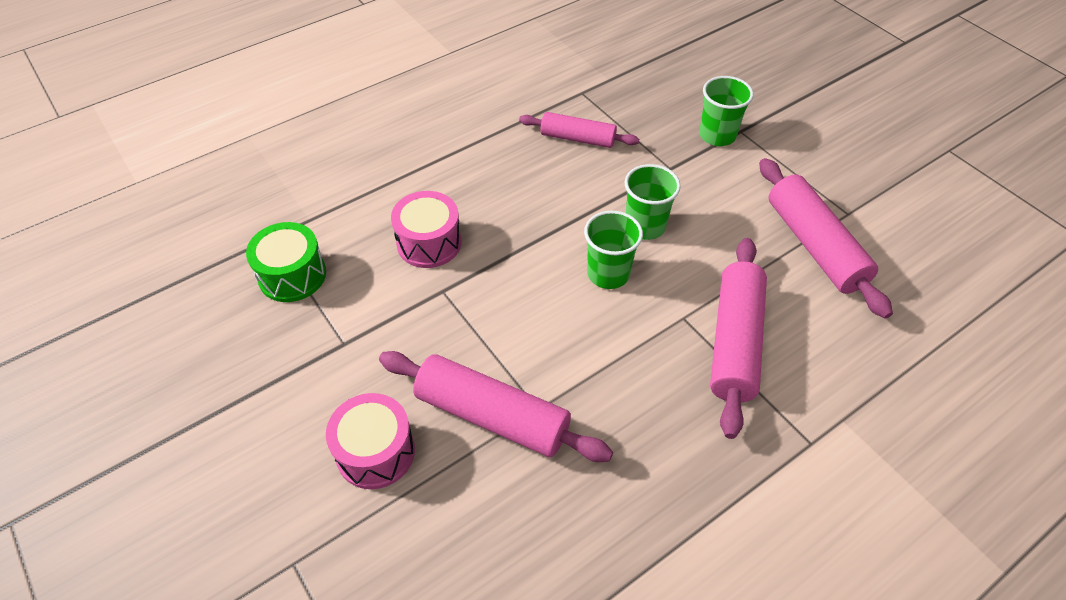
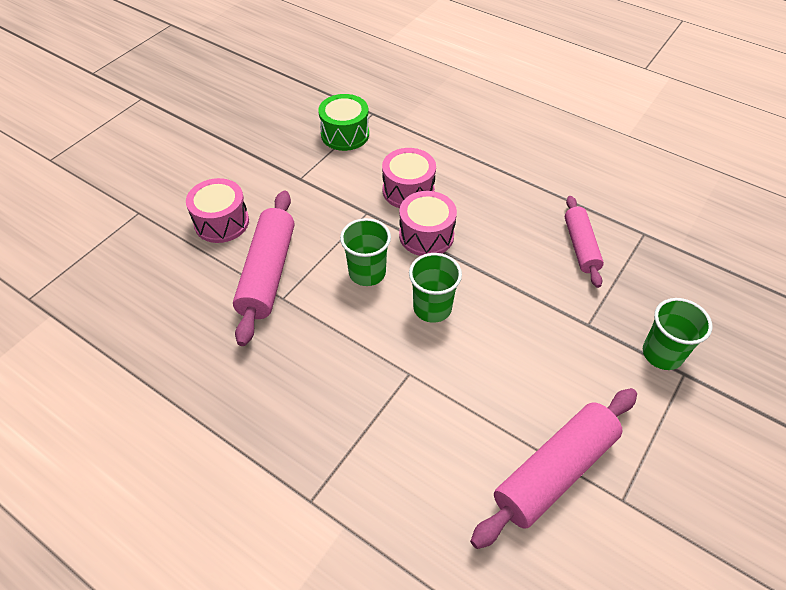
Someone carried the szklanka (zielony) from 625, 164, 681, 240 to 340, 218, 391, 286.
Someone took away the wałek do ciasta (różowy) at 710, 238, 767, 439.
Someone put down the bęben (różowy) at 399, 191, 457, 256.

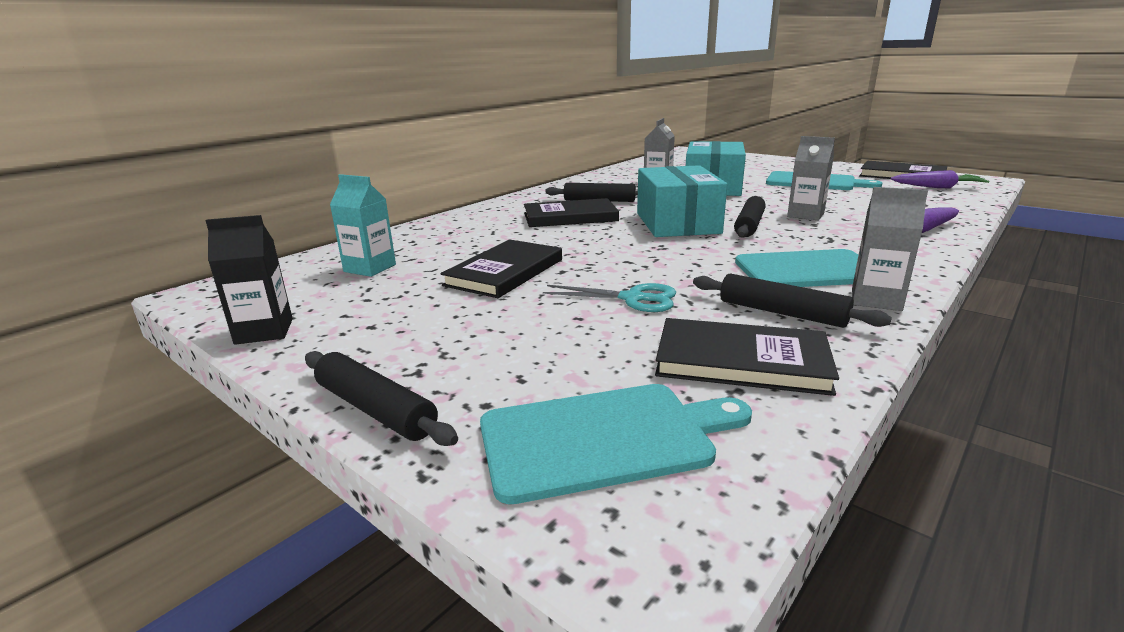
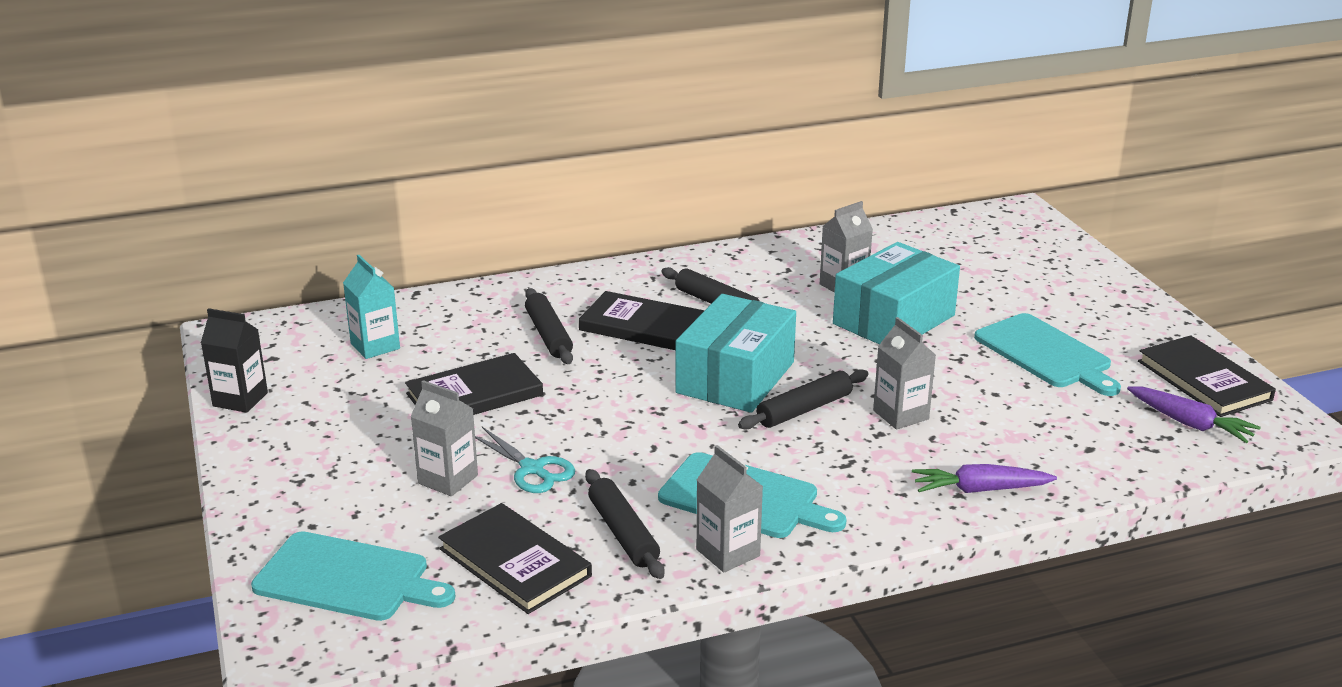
Someone carried the wałek do ciasta (czarny) from 305, 351, 458, 446 to 525, 288, 573, 364.
Someone put down the karton mleka (szary) at 411, 380, 478, 496.

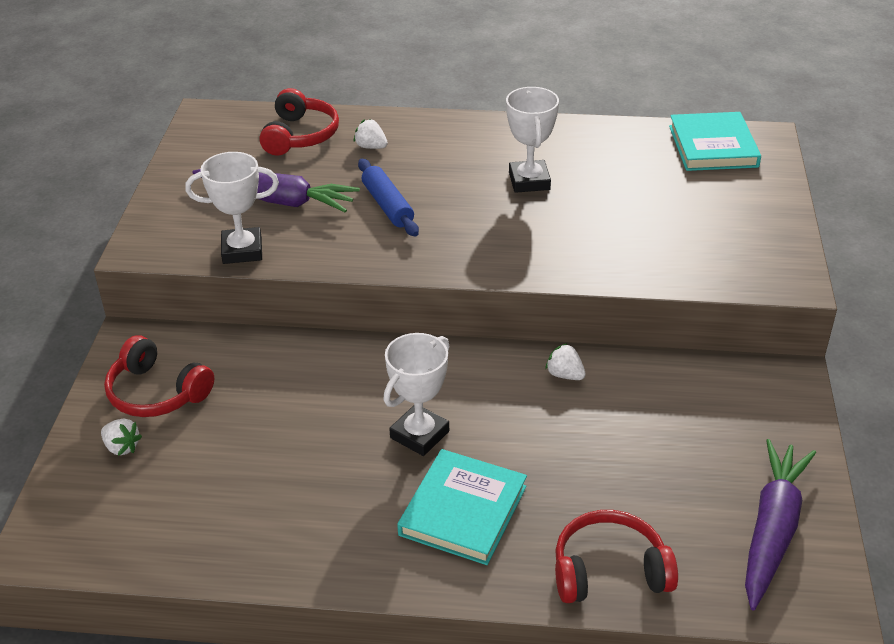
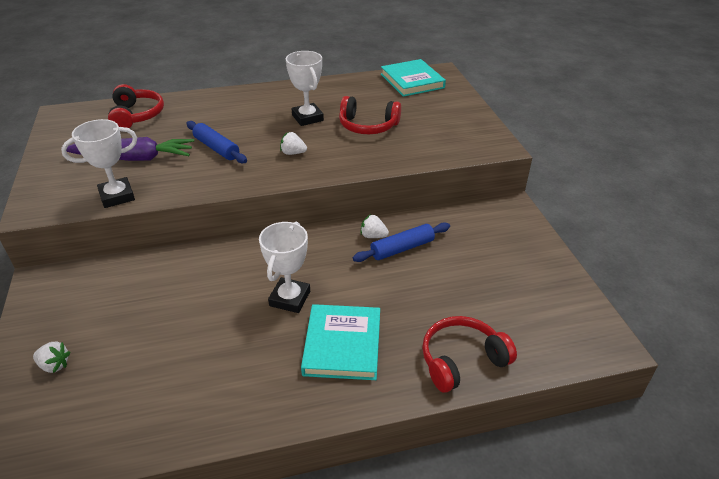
Someone carried the truskawka (biały) from 354, 119, 388, 149 to 280, 132, 307, 155.
Someone carried the słuchawki (czerwony) from 104, 335, 214, 417 to 339, 96, 401, 134.
Someone took away the marchewka (fioletowy) at 745, 439, 816, 611.
Someone put down the wałek do ciasta (niebieski) at 353, 223, 450, 262.

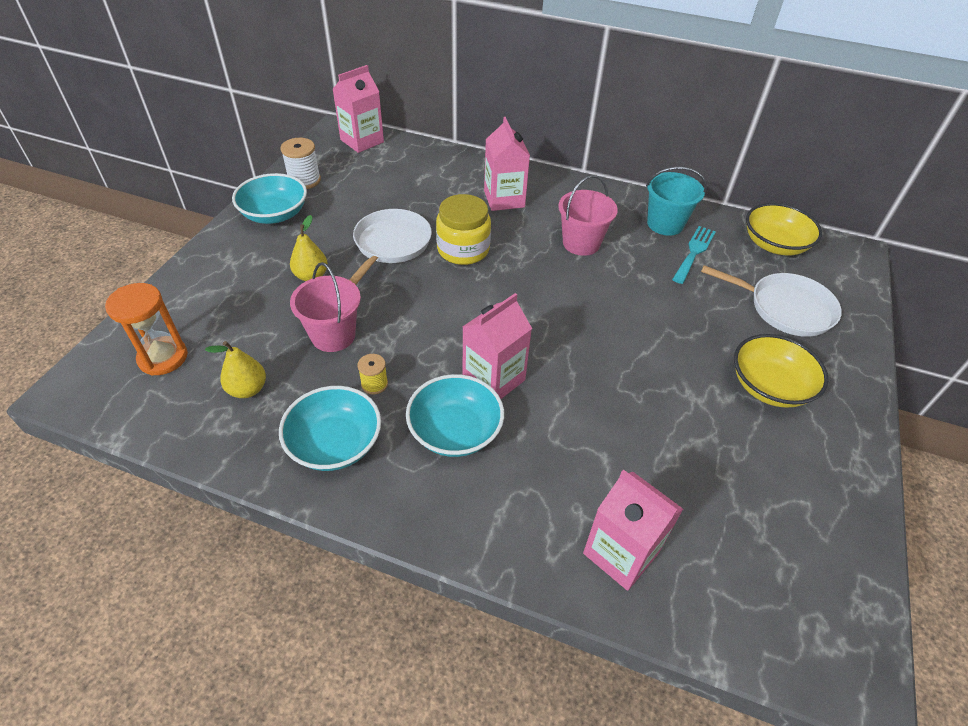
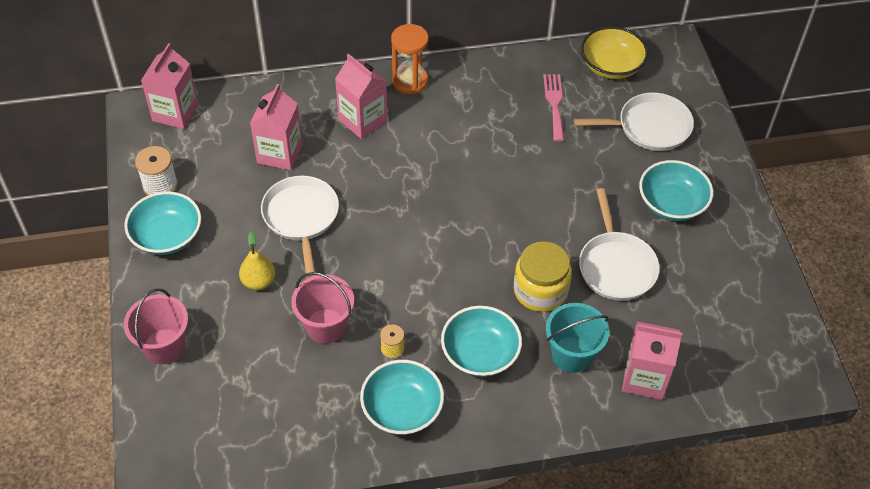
Someone carried the wiadro (turkusowy) from 646, 167, 707, 236 to 546, 303, 609, 373.
Someone carried the wiadro (różowy) from 558, 175, 618, 256 to 124, 288, 188, 364.
Someone carried the słoik (żółty) from 436, 194, 491, 265 to 514, 241, 572, 312.
Someone repainted the widelec (turkusowy) at 672, 226, 716, 284, which became the widelec (różowy) at 543, 74, 564, 142.
Someone carried the klepsydra (pomarańczowy) from 105, 283, 188, 376 to 391, 24, 429, 94.
Someone carried the karton mleka (różowy) from 463, 293, 532, 399 to 250, 84, 302, 170.
Someone repainted the miska (żółty) at 734, 334, 828, 408, which became the miska (turkusowy) at 639, 160, 713, 221.
Someone took away the gruszka (żółty) at 205, 341, 266, 398.
Someone put down the patelnia (biały) at 579, 188, 660, 301.

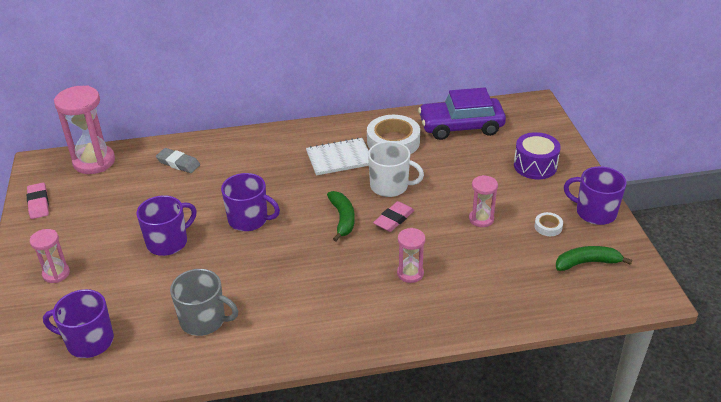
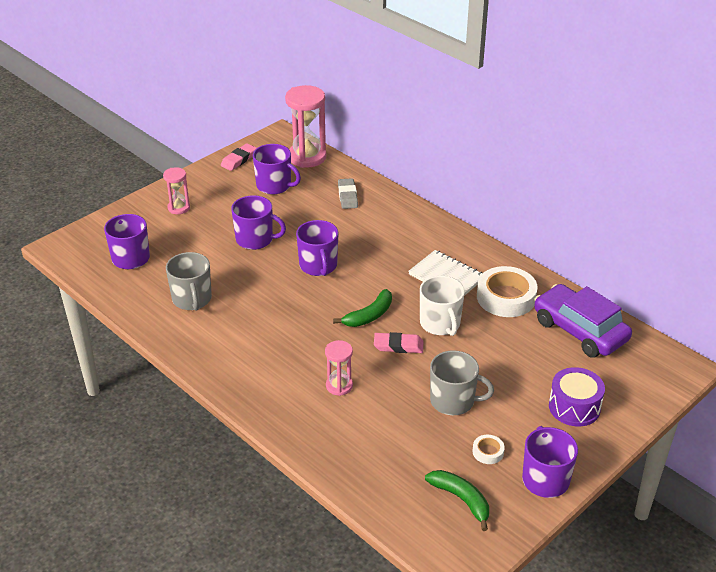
Someone swapped the klepsydra (różowy) at 469, 175, 498, 227 for the kubek (szary) at 430, 350, 494, 415.
Someone put down the kubek (fioletowy) at 253, 144, 301, 194.

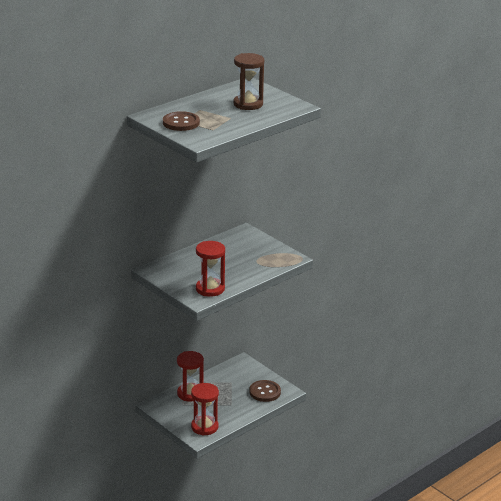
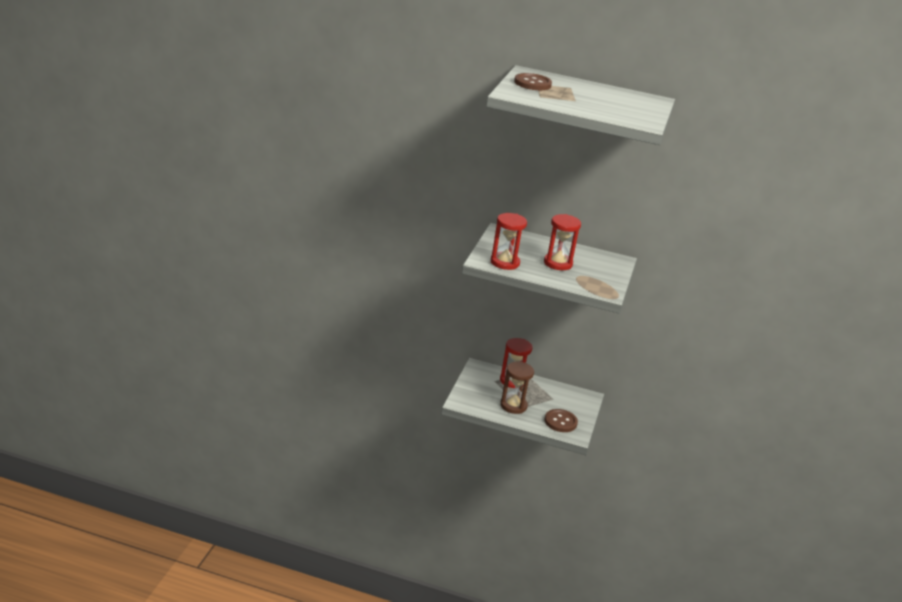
Someone carried the klepsydra (brązowy) from 233, 53, 264, 110 to 500, 362, 534, 414.
Someone carried the klepsydra (czerwony) from 191, 383, 219, 436 to 544, 214, 581, 270.

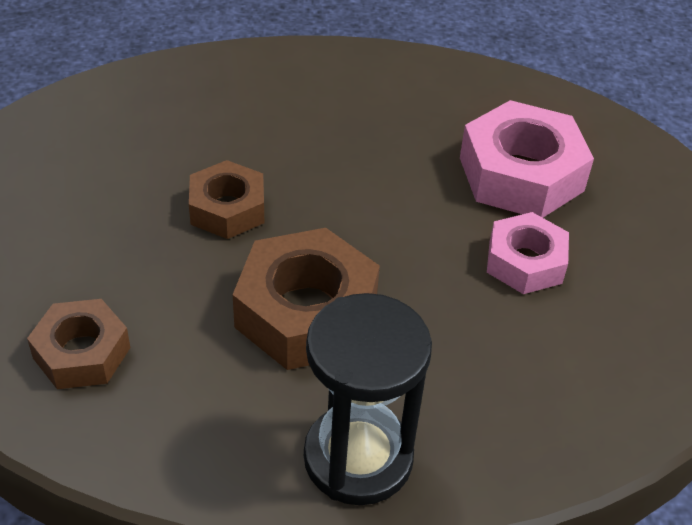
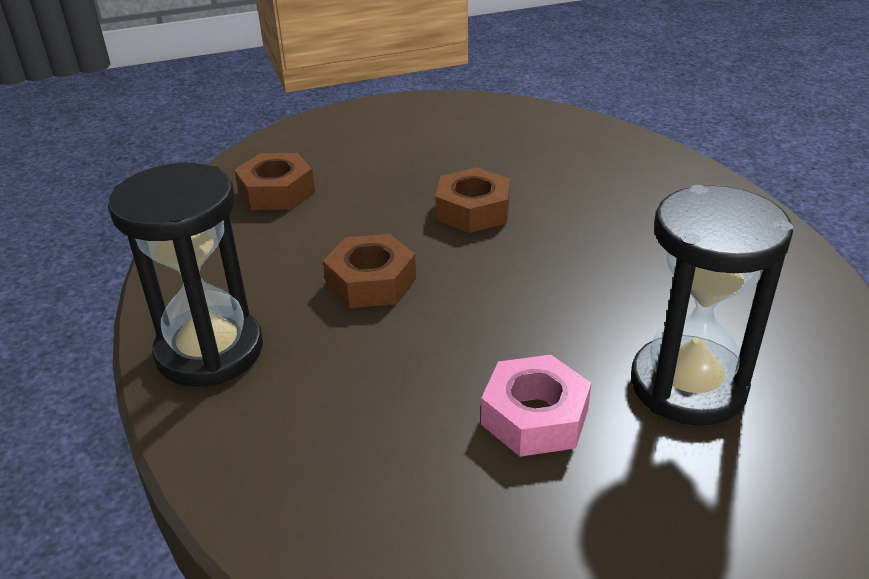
Someone swapped the nakrętka (różowy) at 460, 100, 594, 218 for the klepsydra (czarny) at 631, 185, 793, 426.
Someone scaled the nakrętka (brązowy) at 233, 228, 380, 370 by 0.62.

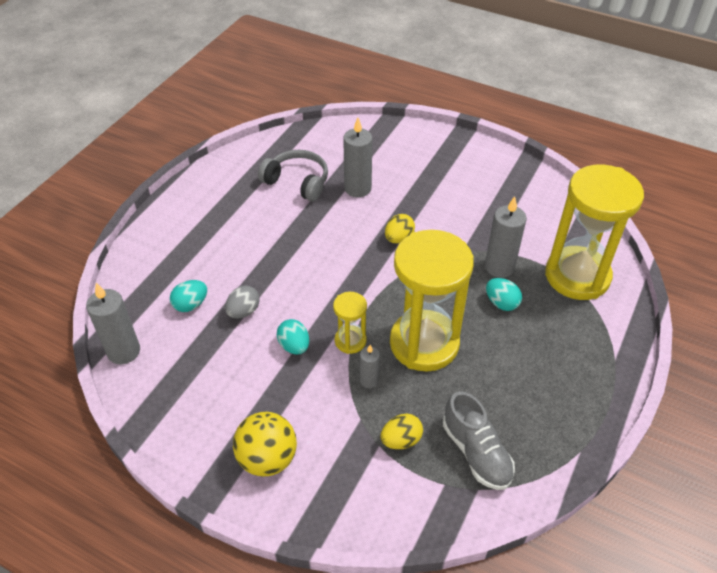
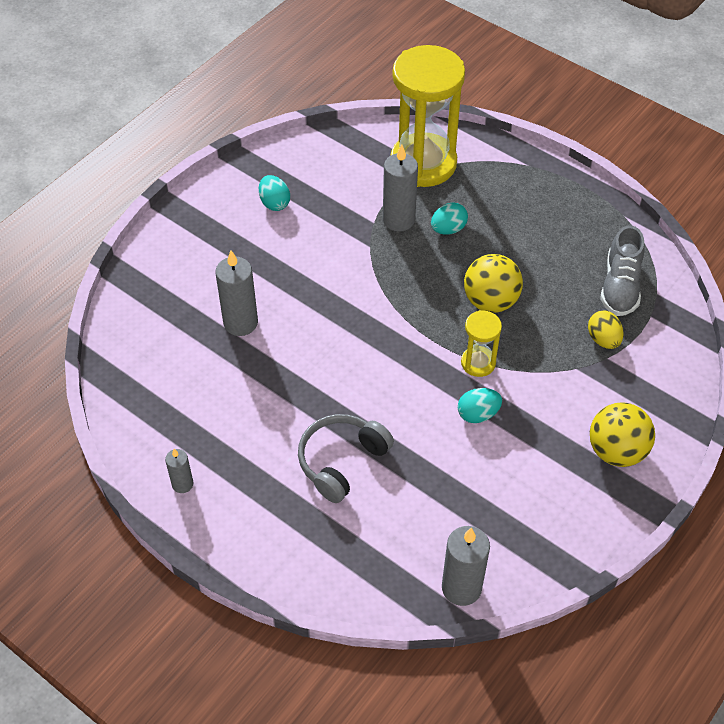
Someone carried the słuchawki (szary) from 258, 150, 328, 201 to 298, 414, 394, 503.
Someone took away the jajko (żółty) at 385, 214, 415, 243.
Someone swapped the klepsydra (żółty) at 390, 230, 474, 372 for the piłka (żółty) at 464, 254, 523, 313.
Someone carried the jajko (turkusowy) from 170, 280, 207, 312 to 259, 175, 290, 211.
Someone took away the jajko (szary) at 225, 285, 260, 319.
Someone carried the świeca (szary) from 360, 345, 380, 388 to 165, 449, 193, 493.
Someone rotated the but (szary) at 443, 391, 515, 490 by 120 degrees clockwise.

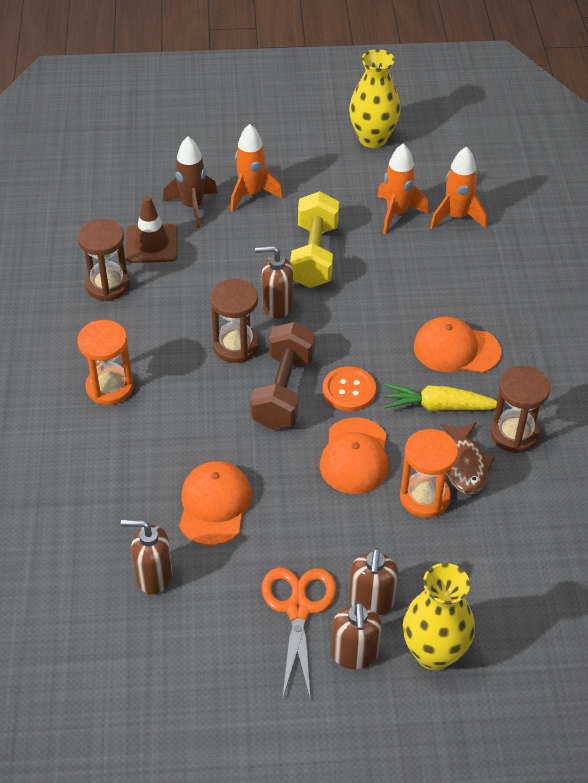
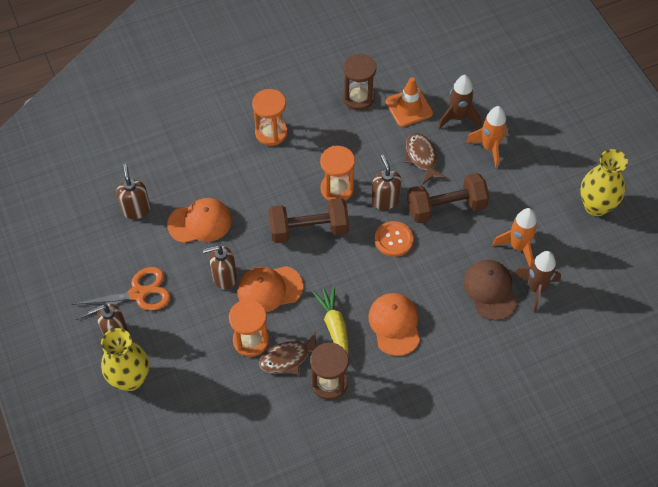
Someone repainted the rakieta (pomarańczowy) at 430, 147, 487, 229, which became the rakieta (brązowy) at 514, 251, 561, 312.
Someone repainted the hantel (żółty) at 290, 191, 339, 288, which became the hantel (brązowy) at 407, 173, 489, 223.
Someone repainted the pachołek (brązowy) at 125, 196, 178, 263, which became the pachołek (pomarańczowy) at 386, 77, 433, 127.
Someone repainted the klepsydra (brązowy) at 210, 279, 259, 363, which became the klepsydra (pomarańczowy) at 320, 146, 355, 201.
Someone carried the guzik (pomarańczowy) from 323, 366, 376, 411 to 375, 221, 413, 257.
Someone carried the dozownik mydła (brązowy) from 349, 548, 398, 615 to 203, 245, 237, 290.
Someone put down the ryba (brązowy) at 405, 133, 446, 184.
Someone put down the czapka (brązowy) at 463, 260, 517, 321.

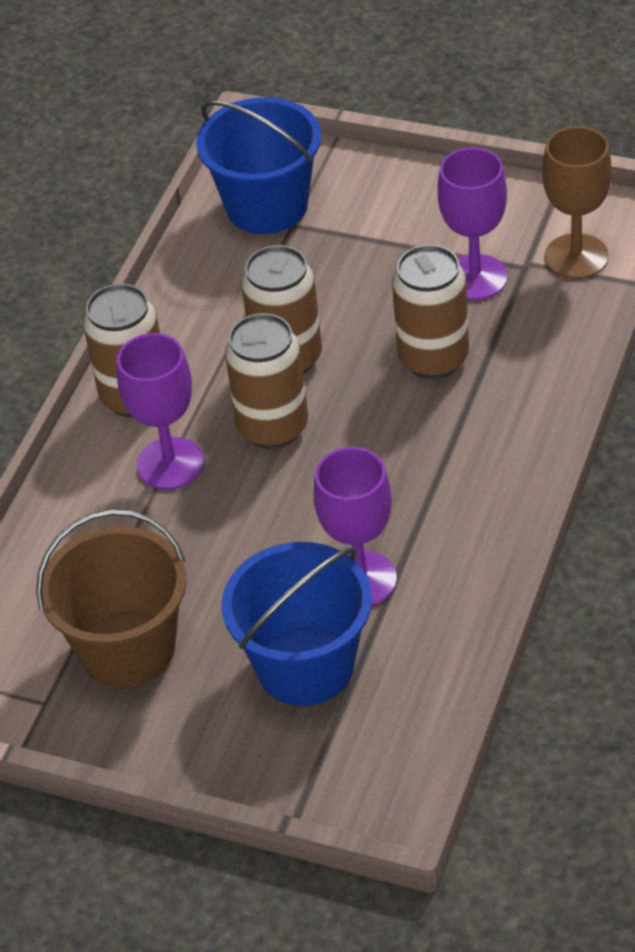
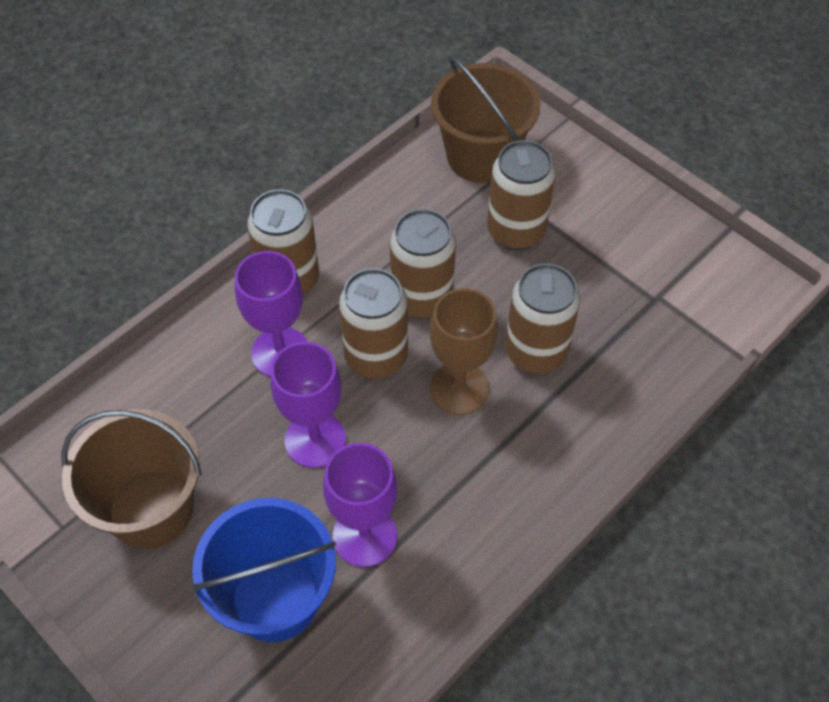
Someone repainted the wiadro (niebieski) at 196, 97, 321, 234, which became the wiadro (brązowy) at 431, 56, 541, 183.
Someone carried the kielich (brązowy) from 542, 126, 612, 279 to 430, 288, 498, 415.
Someone carried the kielich (fioletowy) from 437, 147, 508, 300 to 271, 342, 346, 468.
Someone put down the puszka (brązowy) at 487, 140, 556, 250.

